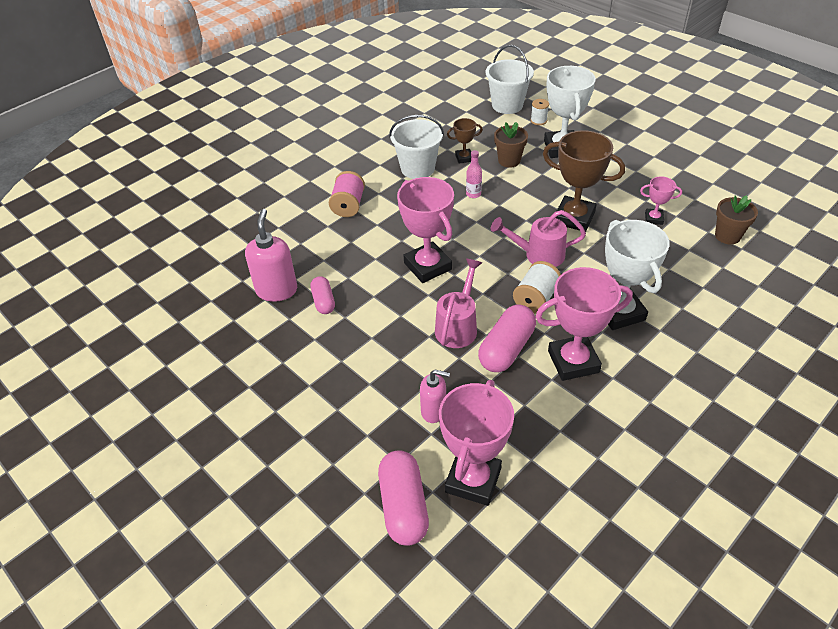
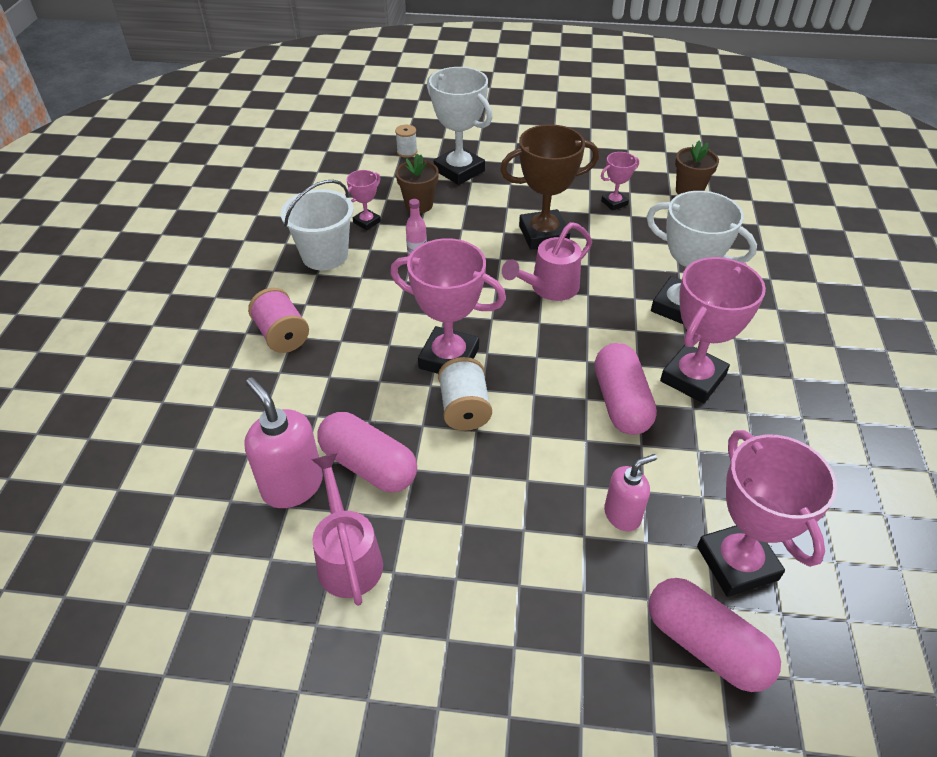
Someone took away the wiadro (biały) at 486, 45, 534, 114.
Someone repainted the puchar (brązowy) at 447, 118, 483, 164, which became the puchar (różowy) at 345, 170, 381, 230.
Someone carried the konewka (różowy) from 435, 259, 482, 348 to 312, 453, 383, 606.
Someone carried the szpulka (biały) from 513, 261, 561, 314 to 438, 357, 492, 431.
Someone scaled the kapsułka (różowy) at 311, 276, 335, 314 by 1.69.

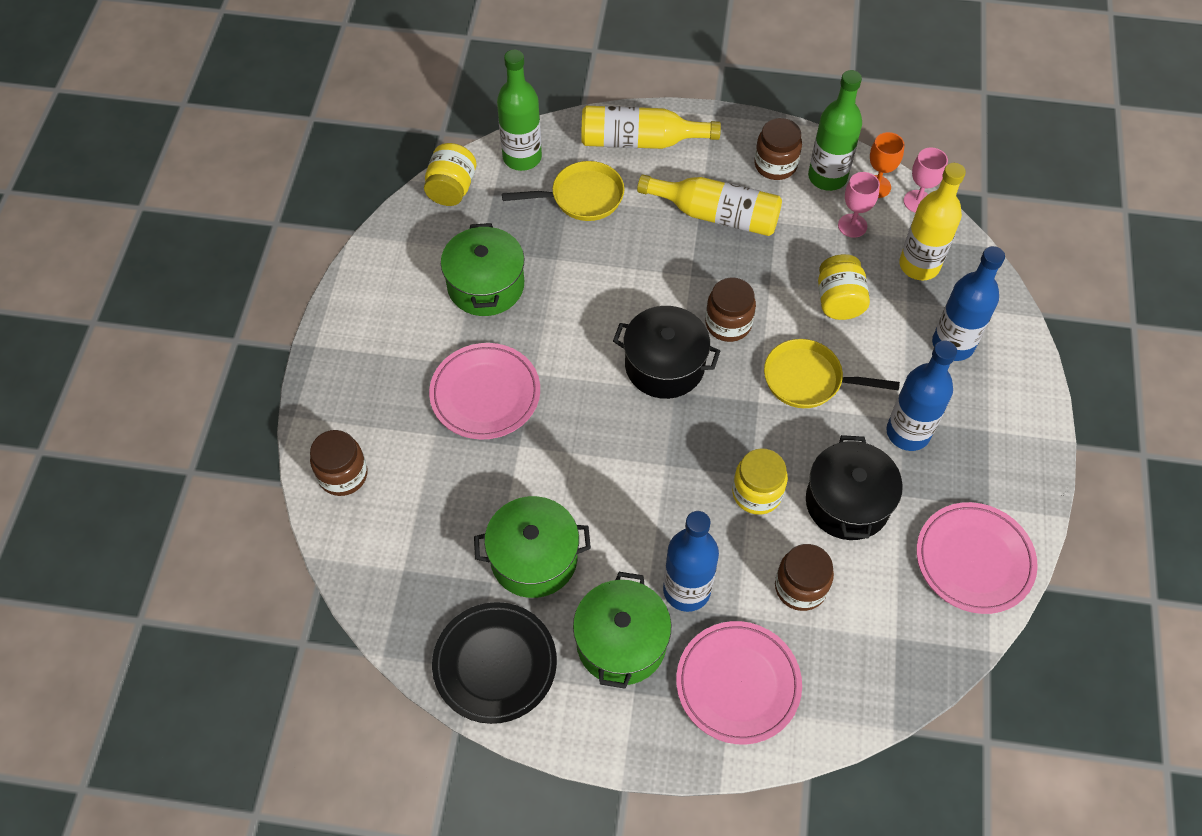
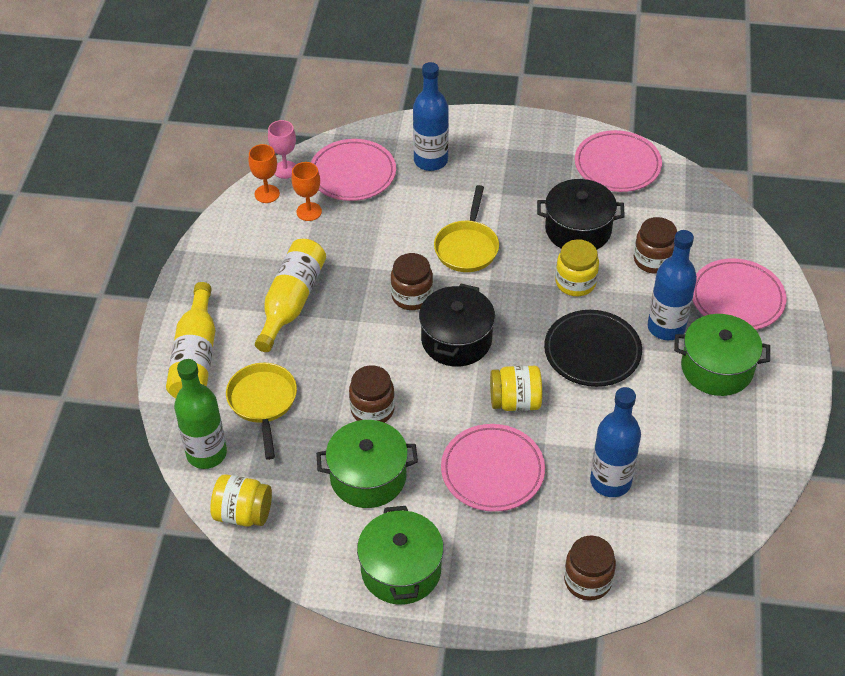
Someone took away the butelka (zielony) at 808, 70, 862, 191.
Someone carried the słoik (brązowy) from 754, 118, 802, 180 to 349, 365, 395, 423.
Someone swapped the butelka (żółty) at 899, 163, 966, 281 for the talerz (różowy) at 310, 139, 396, 201.
Someone repainted the kielich (różowy) at 838, 172, 880, 238, which became the kielich (pomarańczowy) at 292, 162, 322, 221.
Someone carried the słoik (żółty) from 818, 254, 870, 320 to 490, 366, 542, 411.
Someone carried the butelka (niebieski) from 886, 341, 957, 451 to 590, 387, 641, 497.
Someone carried the garnek (zielony) from 474, 496, 591, 598 to 357, 506, 444, 605.
Someone carried the talerz (czarny) from 432, 602, 557, 724 to 544, 310, 642, 387.

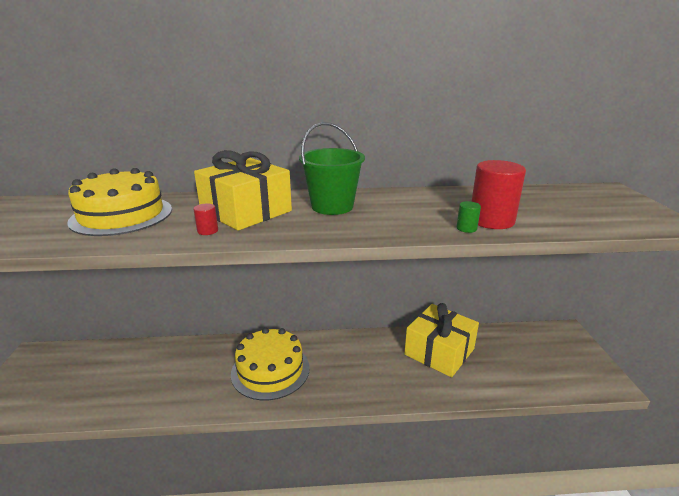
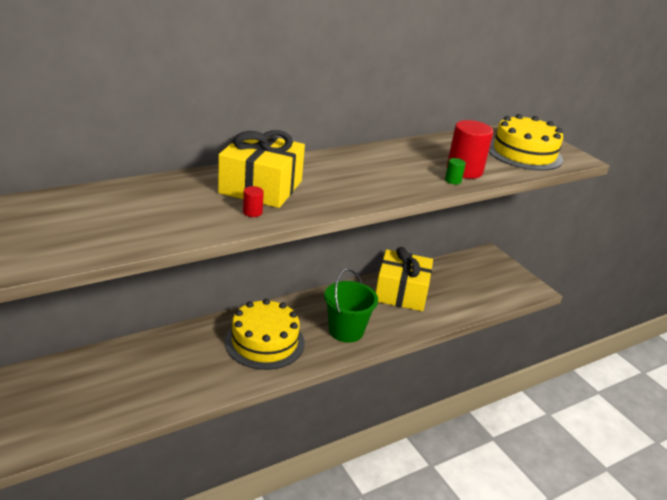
Someone carried the wiadro (zielony) from 299, 122, 365, 215 to 324, 268, 378, 343.
Someone carried the tort (żółty) from 67, 168, 172, 236 to 489, 114, 563, 171.

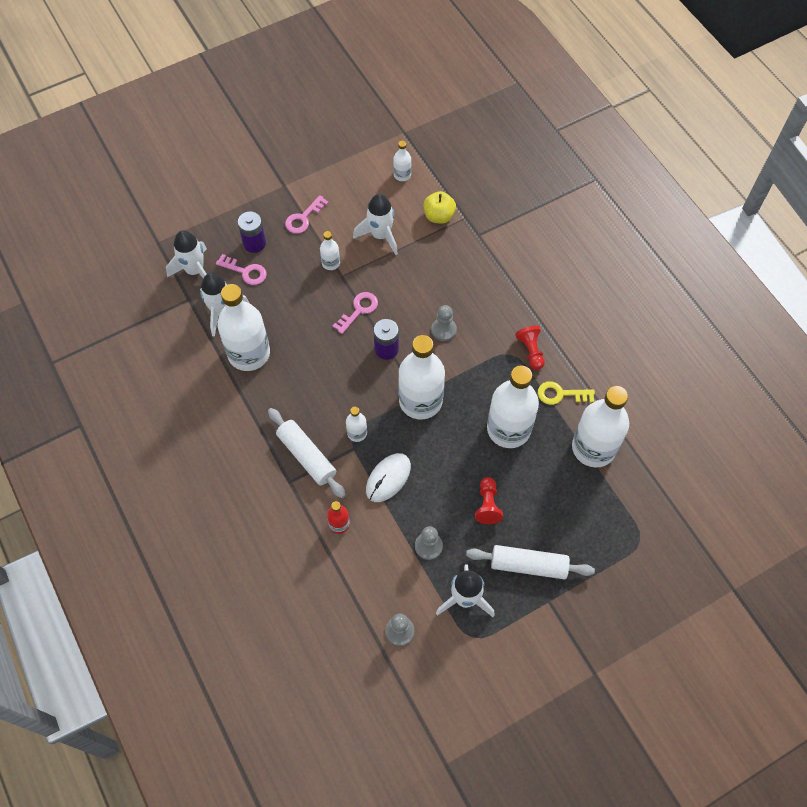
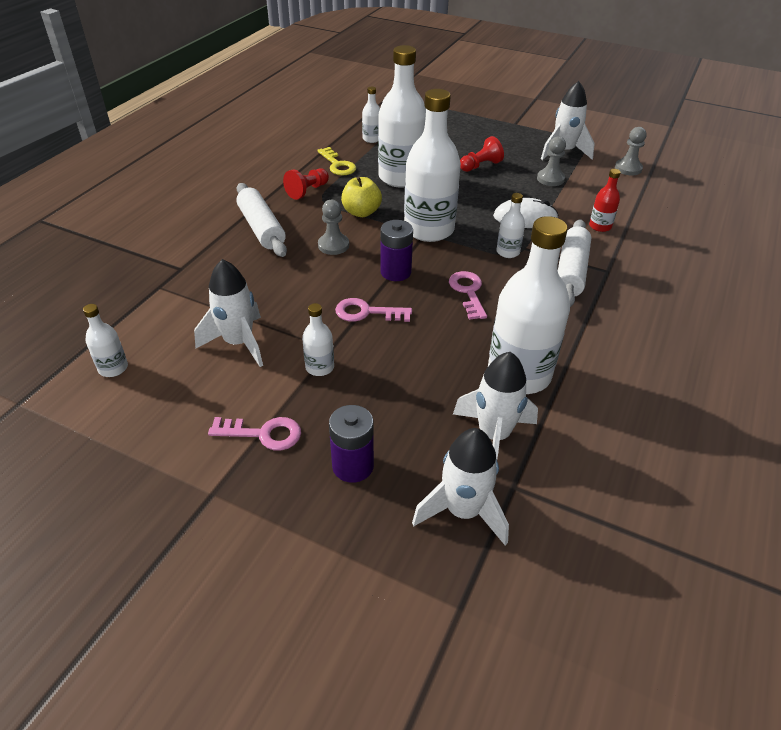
Someone carried the jabłko (żółty) from 423, 191, 456, 224 to 341, 176, 382, 217.
Someone carried the klucz (różowy) from 216, 254, 267, 285 to 449, 271, 487, 320.
Someone scaled the butelka (biały) at 572, 386, 629, 467 by 0.45.
Someone carried the wałek do ciasta (biały) from 466, 545, 595, 579 to 236, 183, 287, 257.

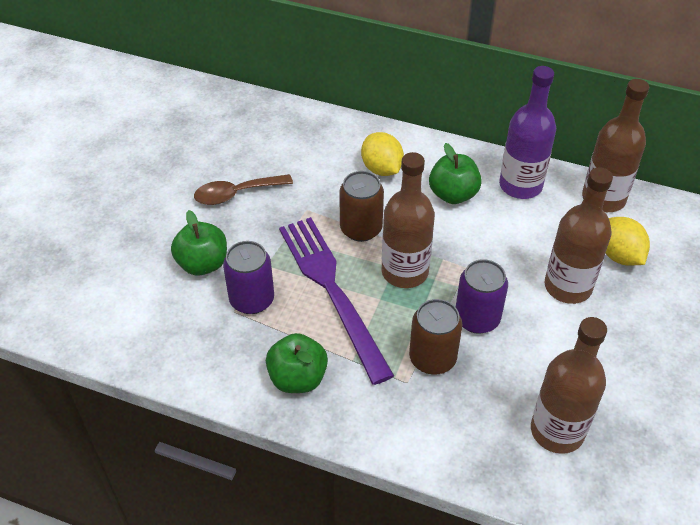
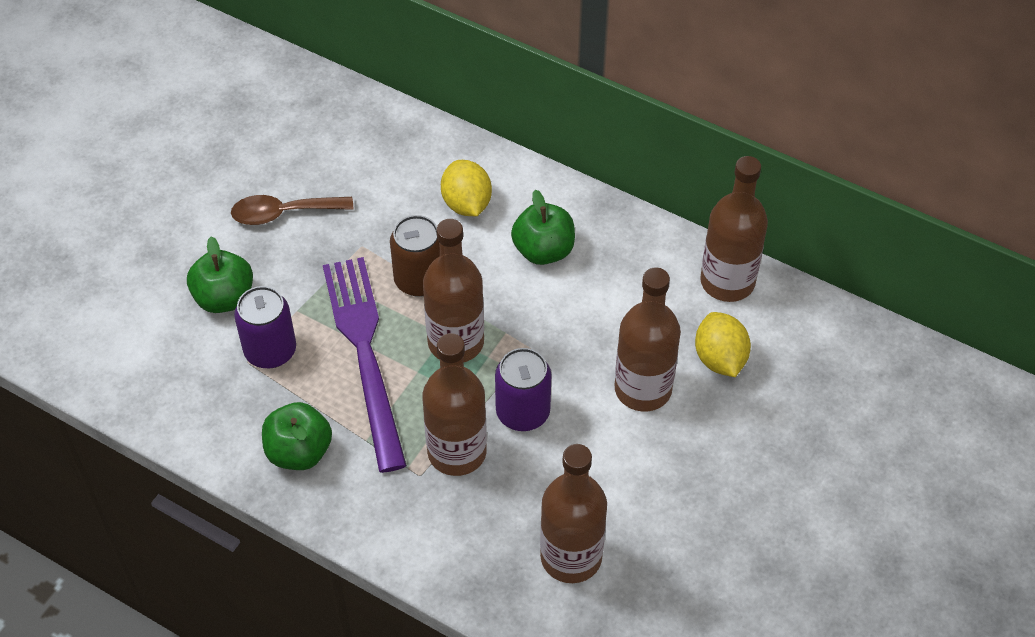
Someone took away the butelka (fioletowy) at 499, 66, 556, 199.
Someone swapped the puszka (brązowy) at 409, 299, 463, 375 for the butelka (brązowy) at 422, 333, 487, 476.

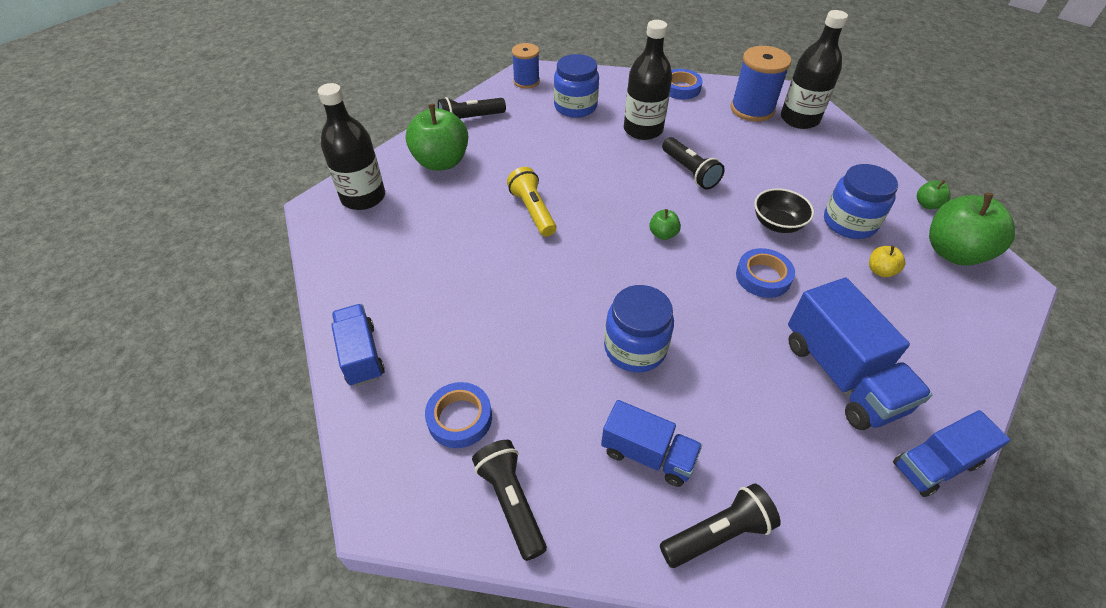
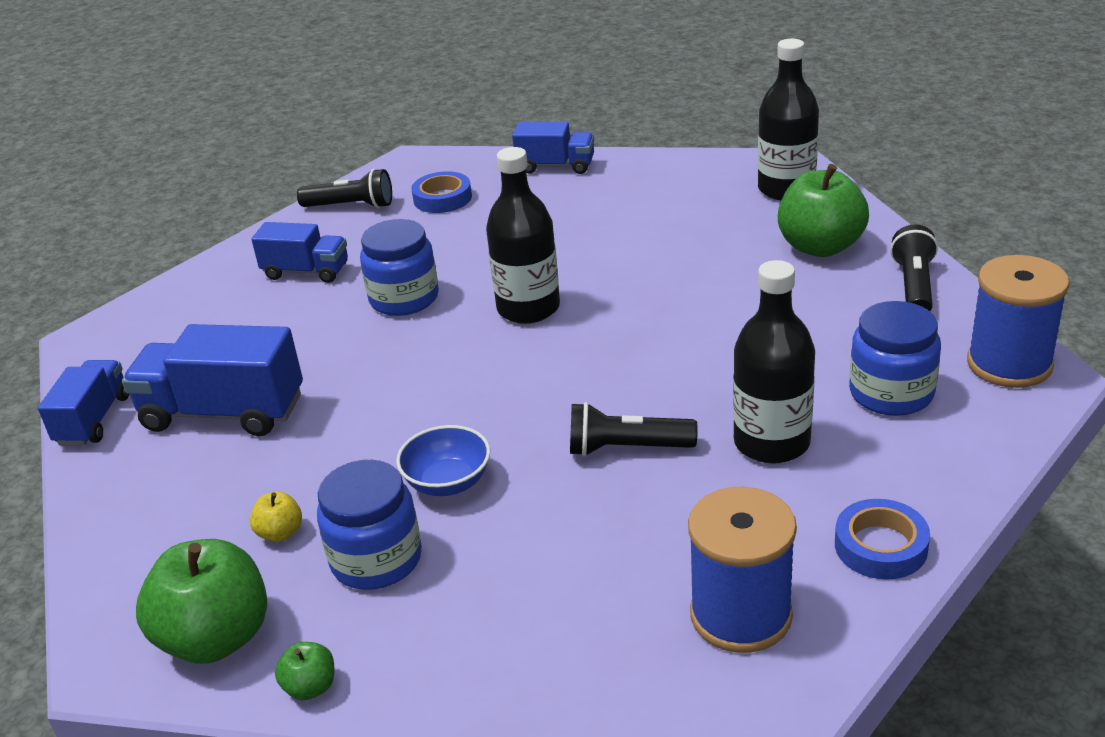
Someone carried the butelka (czarny) from 781, 10, 848, 129 to 486, 147, 560, 324.
Someone scaled the szpulka (niebieski) at 512, 43, 540, 89 by 1.57.
Someone took away the latarka (żółty) at 507, 167, 557, 237.
Someone repainted the miska (czarny) at 754, 188, 814, 233, which became the miska (niebieski) at 396, 425, 490, 496.
Someone took away the jabłko (zielony) at 649, 209, 681, 240.
Someone took away the taśma klejąca (niebieski) at 736, 248, 795, 298.
Someone rotated the ciężarówka (niebieski) at 601, 400, 702, 487 by 135 degrees counterclockwise.
Someone took away the latarka (czarny) at 660, 483, 781, 568.

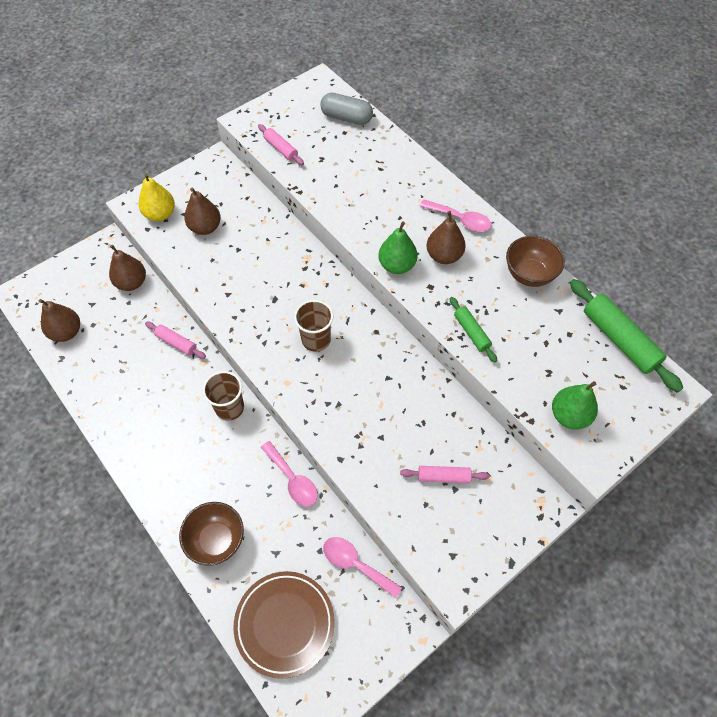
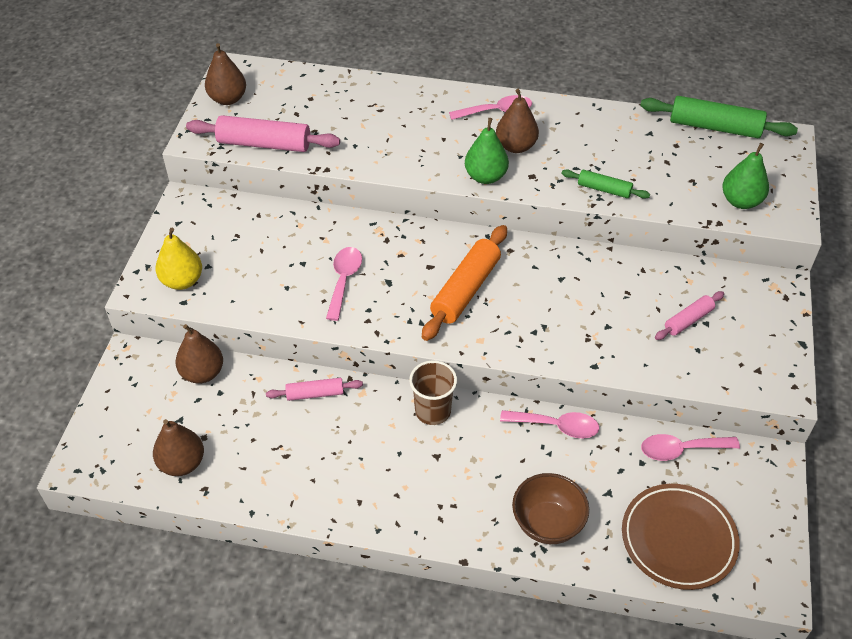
Someone took away the kapsułka (szary) at 320, 93, 373, 125.
Someone scaled the wałek do ciasta (różowy) at 258, 124, 304, 165 by 1.79.
Someone carried the gruszka (brązowy) from 184, 188, 221, 235 to 205, 43, 246, 105.
Someone took away the miska (brązowy) at 506, 236, 565, 287.
Someone swapped the szklanka (brązowy) at 294, 300, 333, 352 for the wałek do ciasta (pomarańczowy) at 422, 225, 507, 341.
Someone put down the łyżka (różowy) at 326, 247, 362, 321.

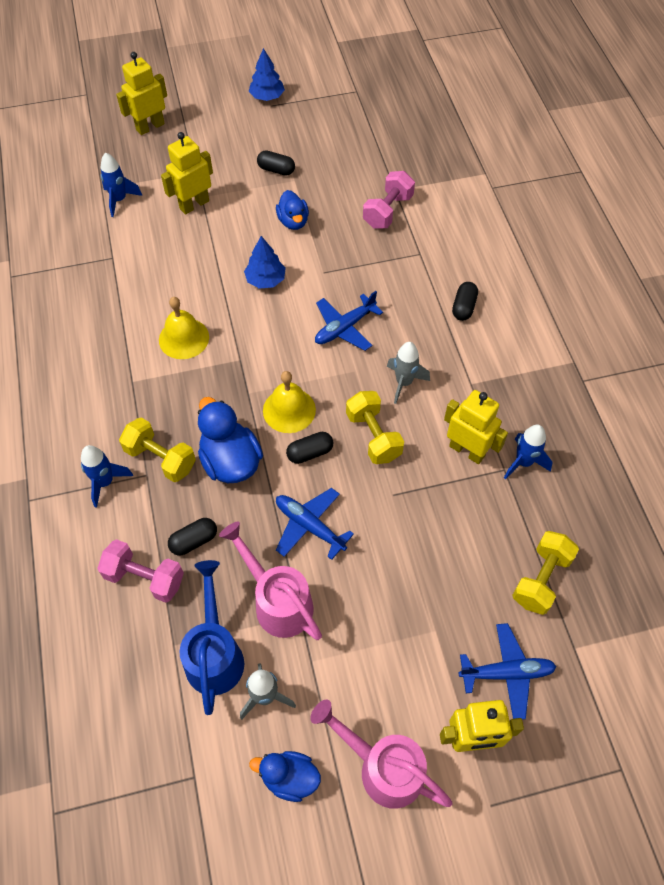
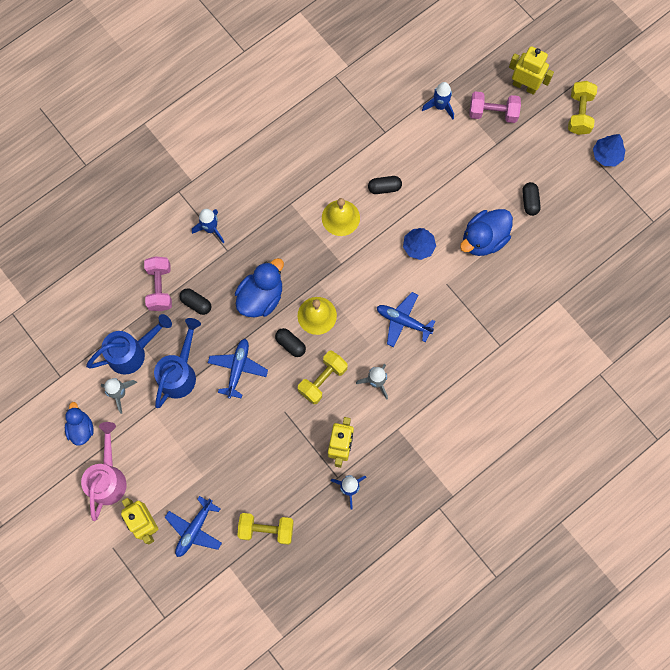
Someone took away the robot (żółty) at 161, 132, 213, 214.
Someone carried the hantel (różowy) from 363, 171, 415, 229 to 469, 91, 521, 123.
Someone scaled the kaczka (niebieski) at 276, 190, 309, 230 by 1.58.
Someone carried the kapsułka (czarny) from 452, 282, 478, 321 to 368, 176, 402, 194.
Someone carried the hantel (żółty) from 119, 417, 196, 482 to 568, 81, 597, 135.
Someone repainted the konewka (różowy) at 219, 521, 322, 640, which became the konewka (niebieski) at 154, 318, 201, 408.
Someone rotated the samolot (niebieski) at 459, 623, 557, 720 by 60 degrees clockwise.

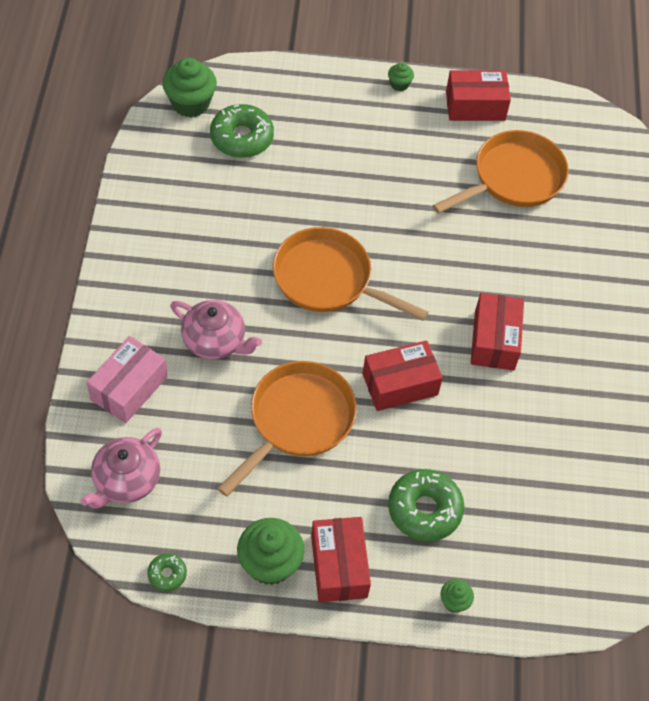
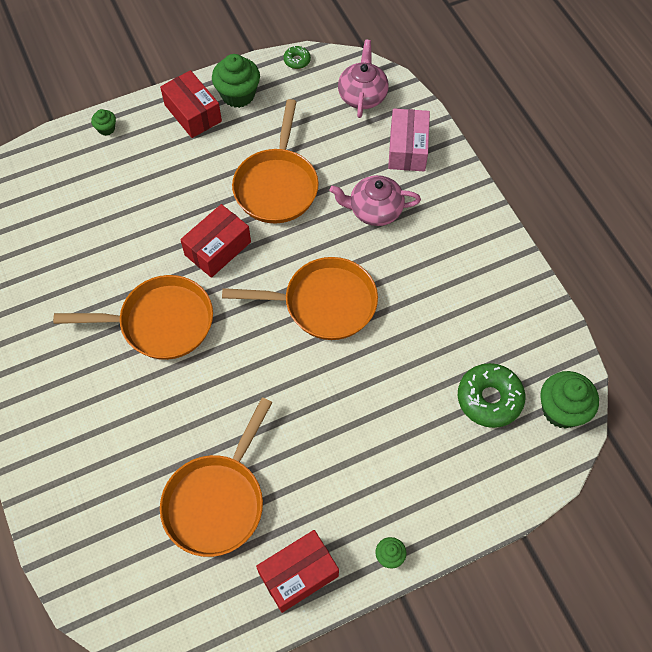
Someone swapped the pudełko (czerwony) at 471, 293, 524, 371 for the patelnia (pomarańczowy) at 53, 275, 213, 360.
Someone took away the donut (zielony) at 388, 469, 464, 542.

